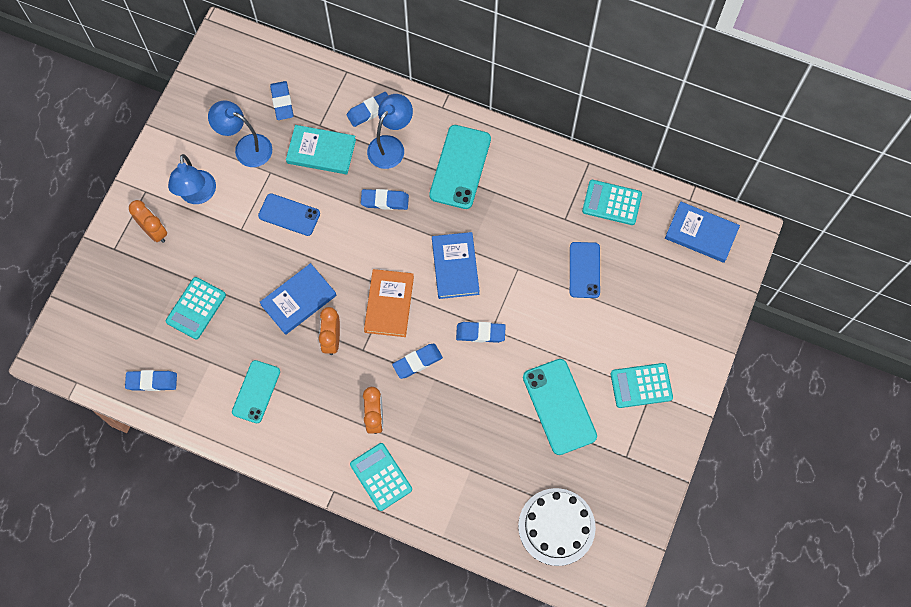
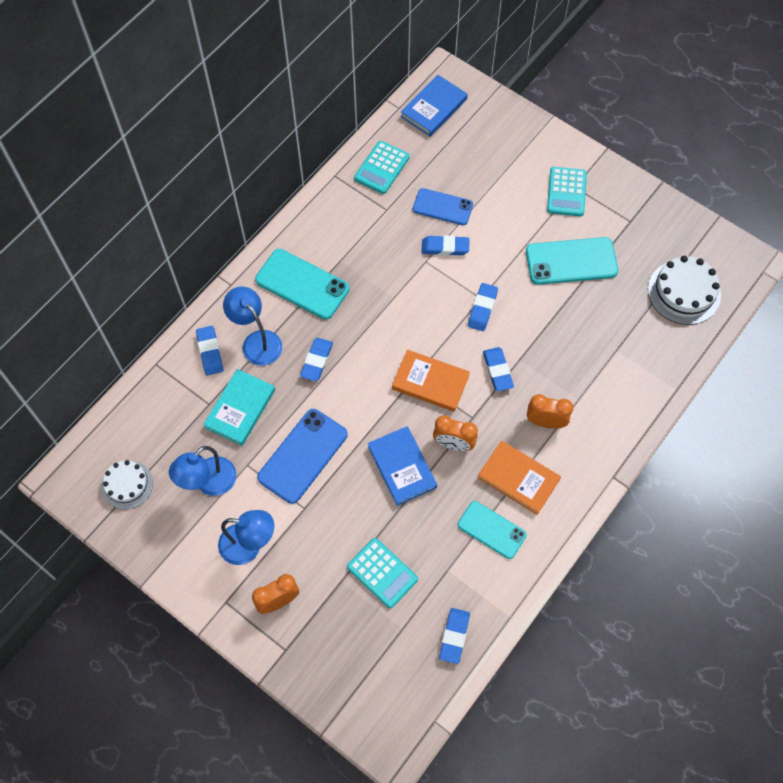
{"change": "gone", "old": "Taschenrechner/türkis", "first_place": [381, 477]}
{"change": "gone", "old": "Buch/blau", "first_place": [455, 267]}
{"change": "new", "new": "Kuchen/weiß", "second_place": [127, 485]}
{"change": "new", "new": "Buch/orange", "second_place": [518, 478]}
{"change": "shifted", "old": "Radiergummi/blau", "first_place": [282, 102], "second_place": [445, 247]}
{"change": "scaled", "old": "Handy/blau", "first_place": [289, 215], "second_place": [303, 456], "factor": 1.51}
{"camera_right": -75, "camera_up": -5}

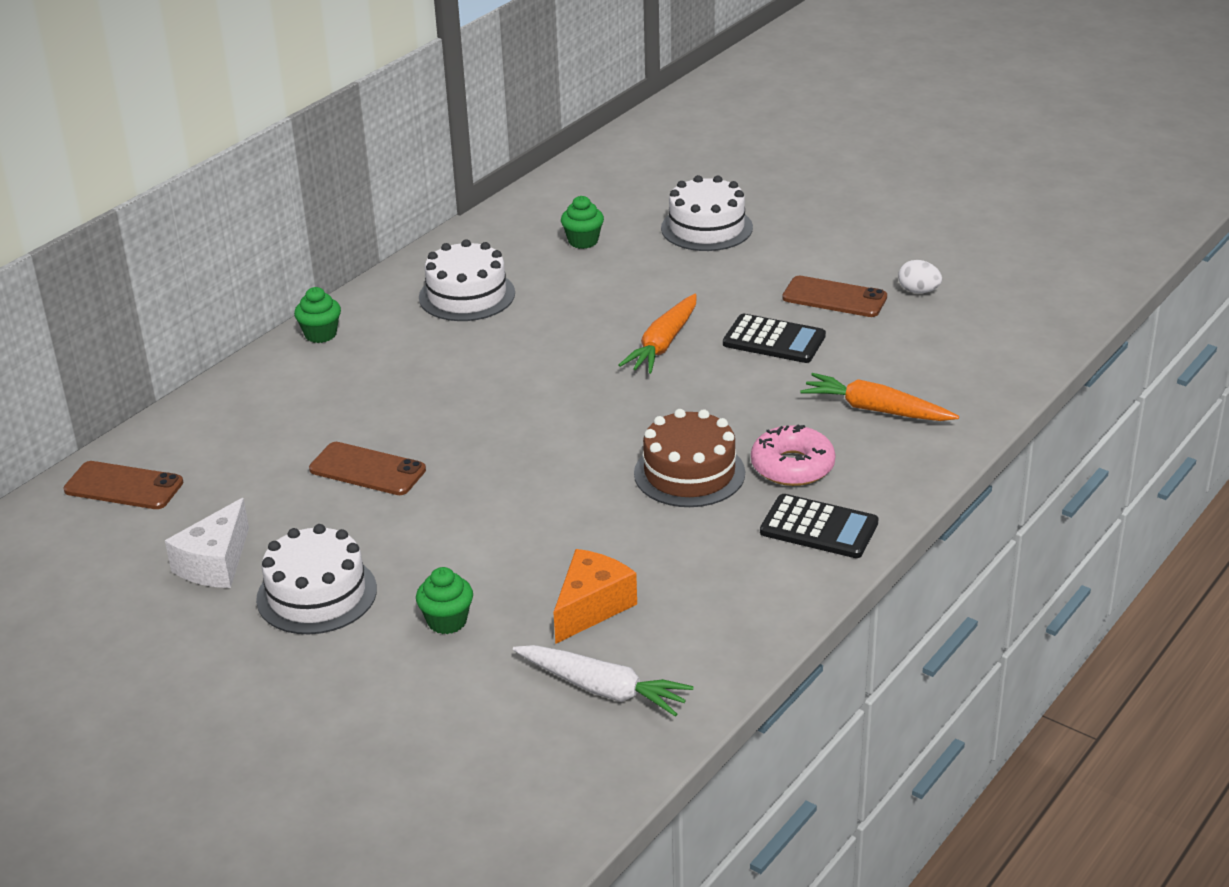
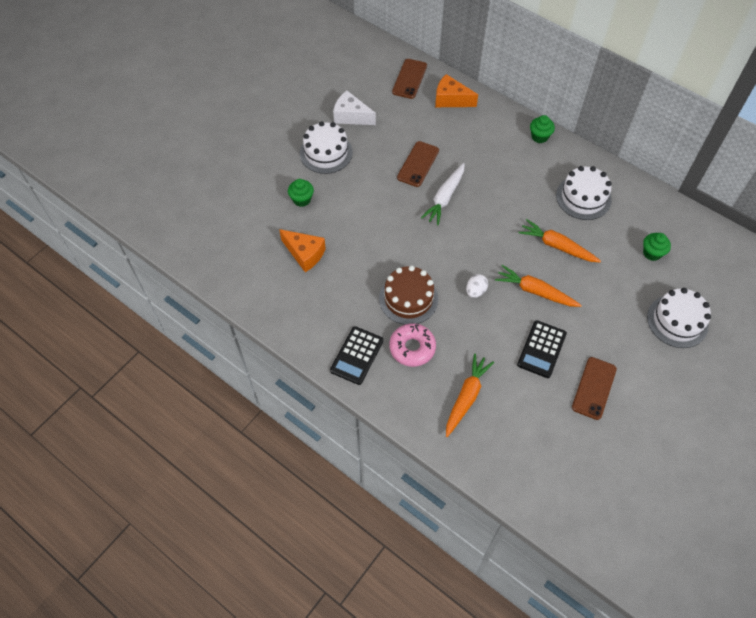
{"change": "new", "new": "Käse/orange", "second_place": [451, 99]}
{"change": "new", "new": "Karotte/orange", "second_place": [557, 246]}
{"change": "shifted", "old": "Karotte/weiß", "first_place": [602, 689], "second_place": [445, 197]}
{"change": "shifted", "old": "Ei/weiß", "first_place": [918, 291], "second_place": [475, 291]}
{"camera_right": 90, "camera_up": 25}

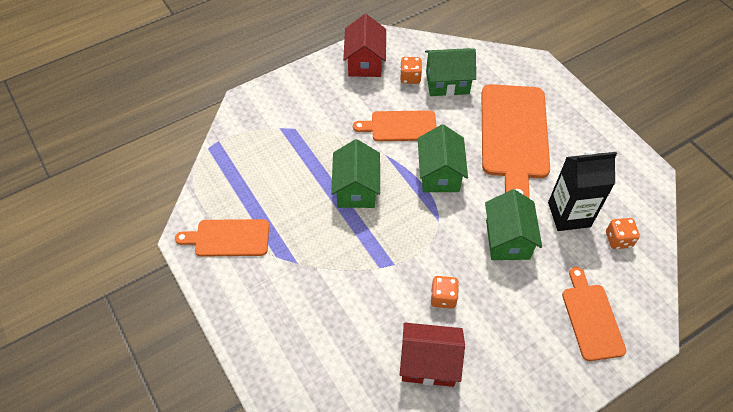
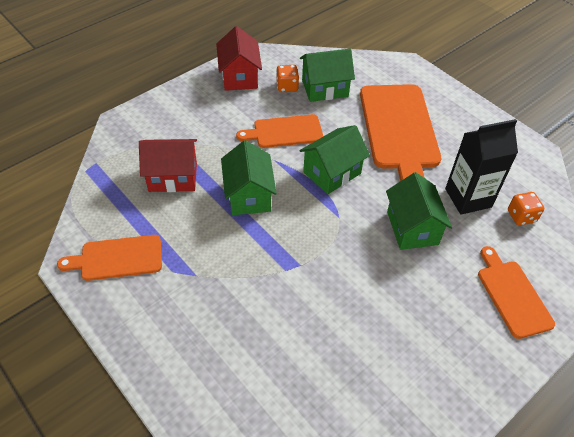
{"change": "gone", "old": "Spielwürfel/orange", "first_place": [443, 297]}
{"change": "shifted", "old": "Haus/rot", "first_place": [429, 363], "second_place": [173, 177]}
{"change": "rotated", "old": "Haus/grün", "first_place": [439, 174], "second_place": [332, 172], "degrees": 60}
{"camera_right": -10, "camera_up": -5}

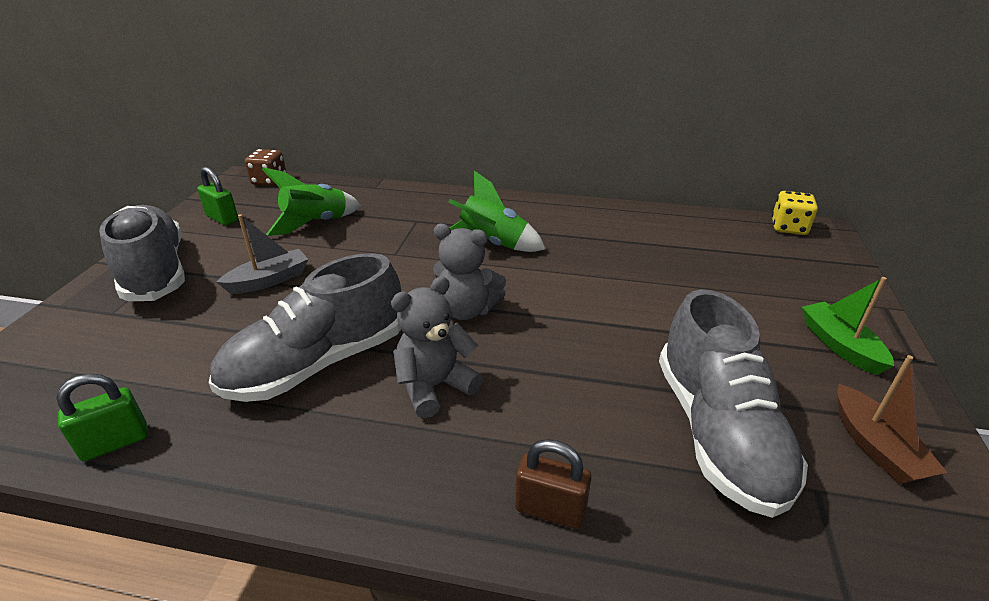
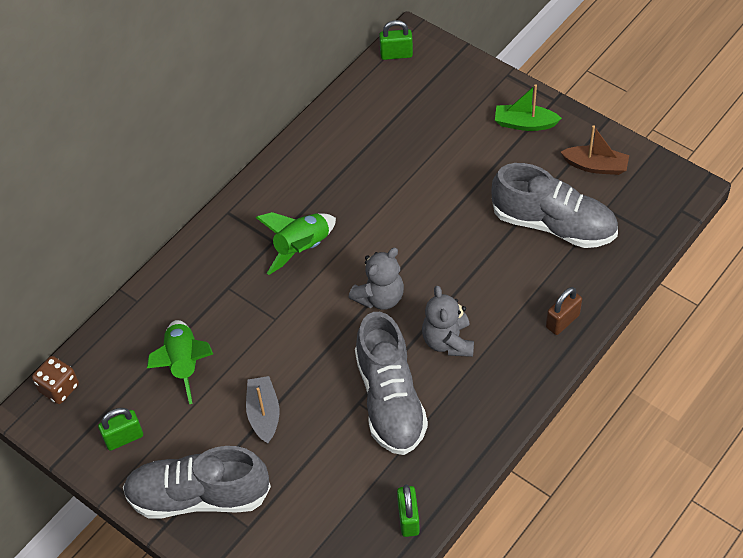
{"change": "swapped", "old": "Spielwürfel/gelb", "new": "Vorhängeschloss/grün", "first_place": [788, 228], "second_place": [396, 54]}
{"camera_right": -60, "camera_up": 20}

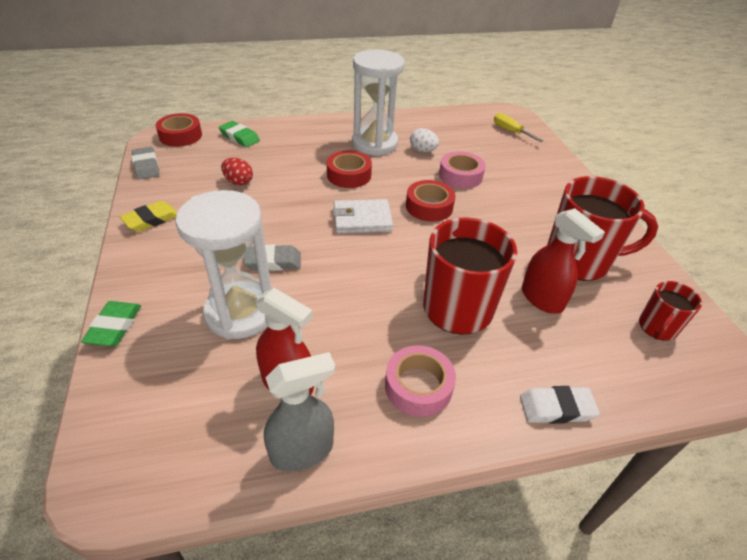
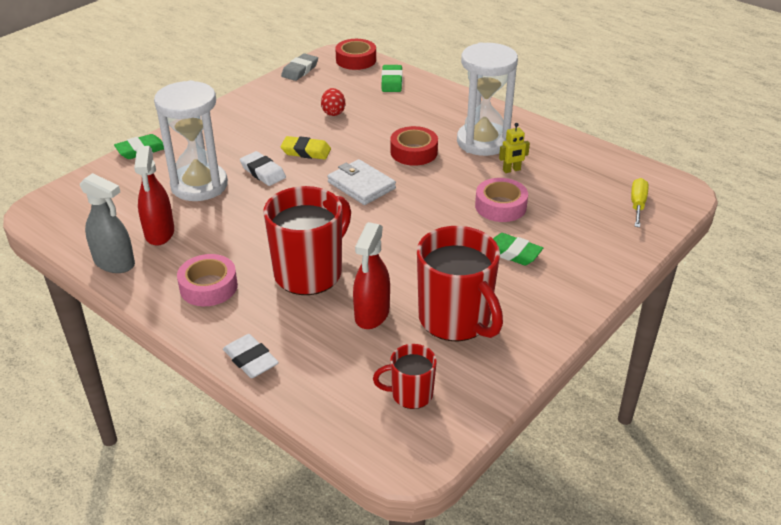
{"change": "gone", "old": "Klebeband/rot", "first_place": [429, 206]}
{"change": "new", "new": "Radiergummi/grün", "second_place": [512, 253]}
{"change": "shifted", "old": "Radiergummi/gelb", "first_place": [151, 220], "second_place": [306, 151]}
{"change": "swapped", "old": "Ei/weiß", "new": "Roboter/gelb", "first_place": [422, 151], "second_place": [511, 170]}
{"change": "repainted", "old": "Radiergummi/grau", "new": "Radiergummi/weiß", "first_place": [273, 261], "second_place": [263, 172]}
{"camera_right": 55, "camera_up": -5}

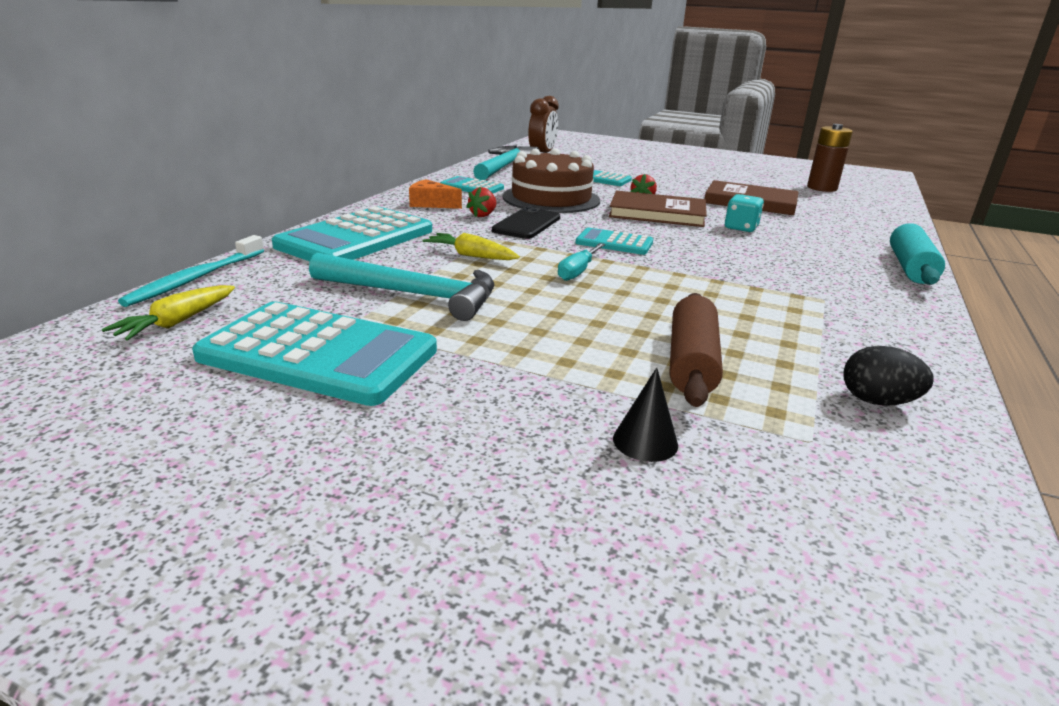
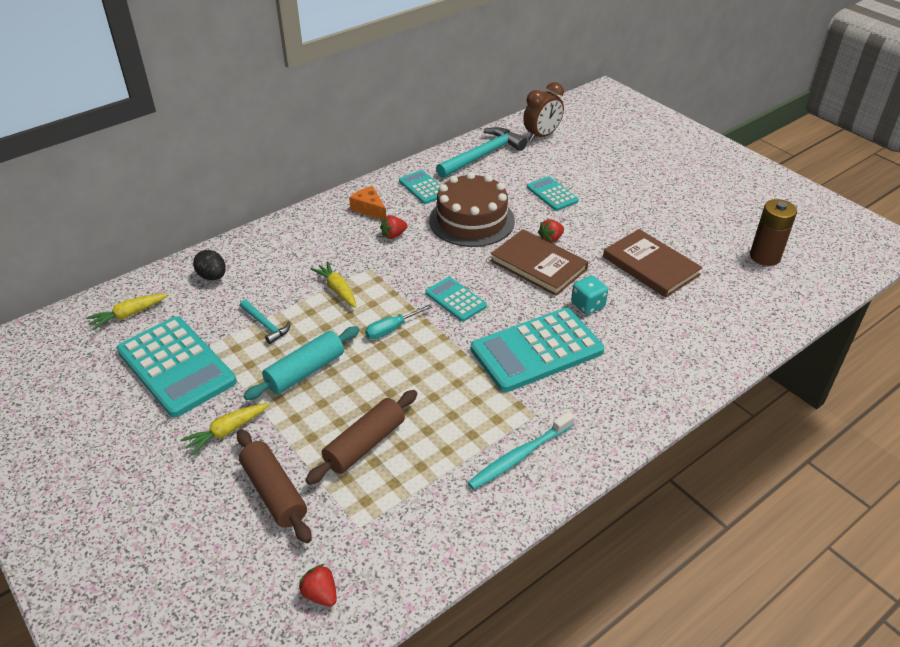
{"change": "gone", "old": "Handy/schwarz", "first_place": [526, 224]}
{"change": "new", "new": "Karotte/gelb", "second_place": [227, 431]}
{"change": "new", "new": "Erdbeere/rot", "second_place": [320, 594]}
{"change": "shifted", "old": "Zahnbürste/türkis", "first_place": [195, 279], "second_place": [519, 456]}
{"change": "shifted", "old": "Taschenrechner/türkis", "first_place": [356, 238], "second_place": [537, 350]}
{"change": "shifted", "old": "Ei/schwarz", "first_place": [877, 401], "second_place": [212, 276]}
{"change": "shifted", "old": "Nudelholz/türkis", "first_place": [910, 267], "second_place": [305, 371]}
{"change": "swapped", "old": "Kegel/schwarz", "new": "Nudelholz/braun", "first_place": [645, 441], "second_place": [274, 492]}
{"change": "scaled", "old": "Hammer/türkis", "first_place": [413, 295], "second_place": [265, 325], "factor": 0.52}
{"camera_right": 30, "camera_up": 15}

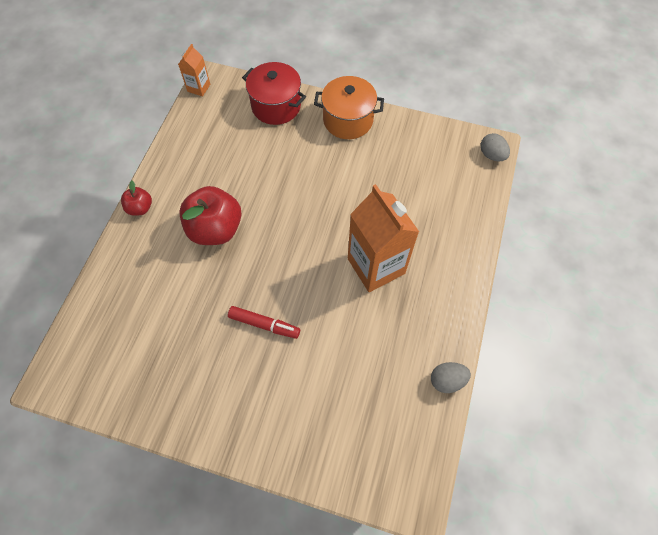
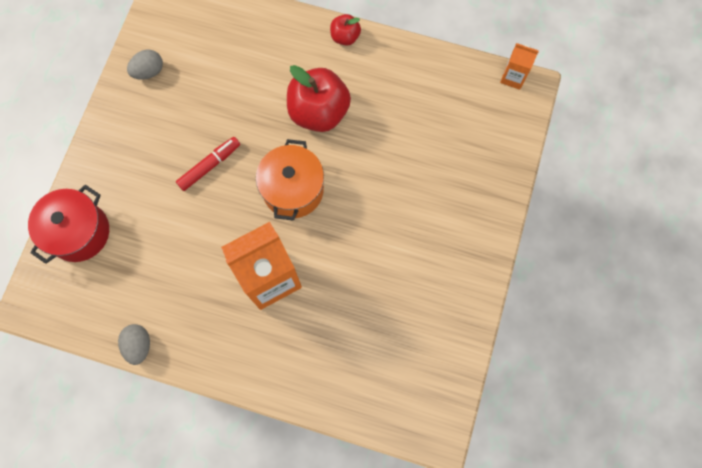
{"change": "shifted", "old": "Kochtopf/rot", "first_place": [276, 106], "second_place": [79, 232]}
{"change": "shifted", "old": "Kochtopf/orange", "first_place": [348, 120], "second_place": [293, 190]}
{"change": "shifted", "old": "Ei/grau", "first_place": [491, 155], "second_place": [149, 71]}
{"change": "rotated", "old": "Filzstift/rot", "first_place": [264, 324], "second_place": [209, 166], "degrees": -150}
{"camera_right": 90, "camera_up": 10}

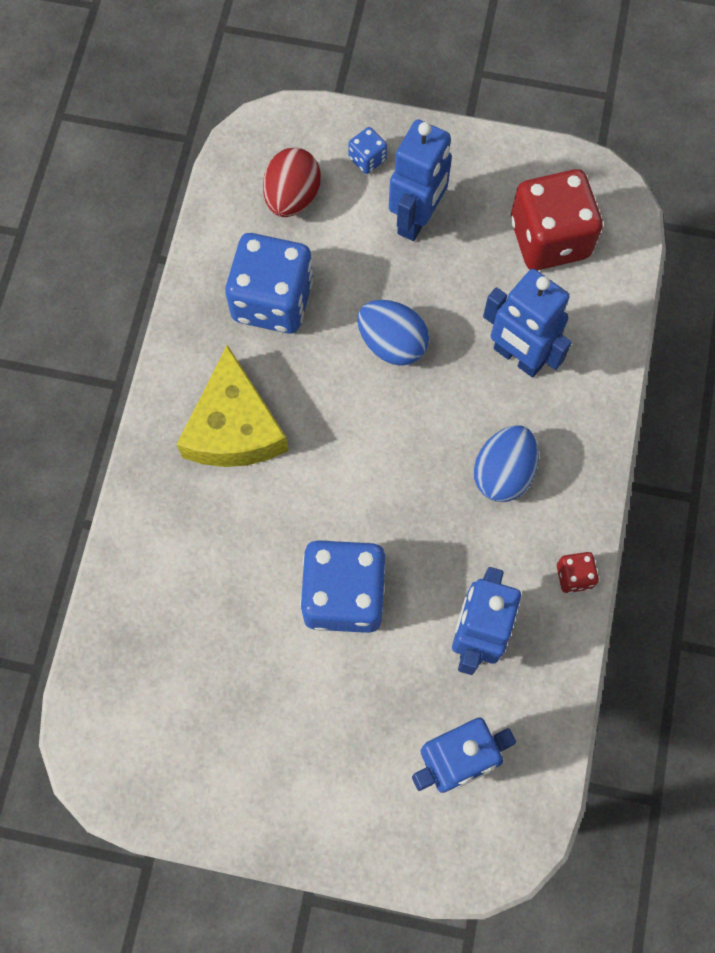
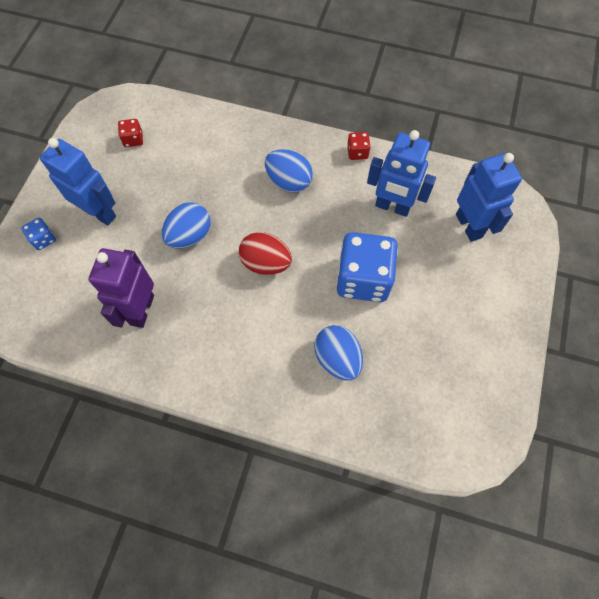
{"change": "gone", "old": "Käse/gelb", "first_place": [234, 427]}
{"change": "gone", "old": "Roboter/blau", "first_place": [518, 357]}
{"change": "new", "new": "Ei/blau", "second_place": [337, 358]}
{"change": "shifted", "old": "Ei/rot", "first_place": [292, 197], "second_place": [266, 263]}
{"change": "swapped", "old": "Spielwürfel/blau", "new": "Roboter/lila", "first_place": [272, 300], "second_place": [141, 310]}
{"change": "scaled", "old": "Spielwürfel/rot", "first_place": [549, 238], "second_place": [133, 139], "factor": 0.43}
{"camera_right": -85, "camera_up": -5}

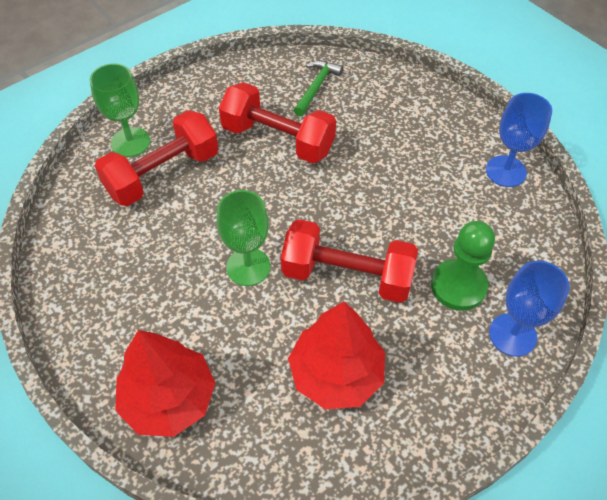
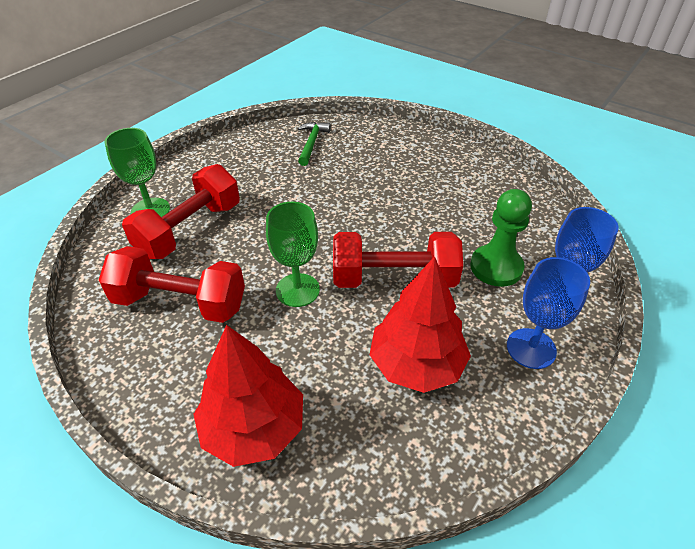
{"change": "shifted", "old": "Hantel/rot", "first_place": [278, 139], "second_place": [180, 303]}
{"change": "shifted", "old": "Kelch/blau", "first_place": [505, 171], "second_place": [531, 348]}
{"camera_right": -15, "camera_up": -10}

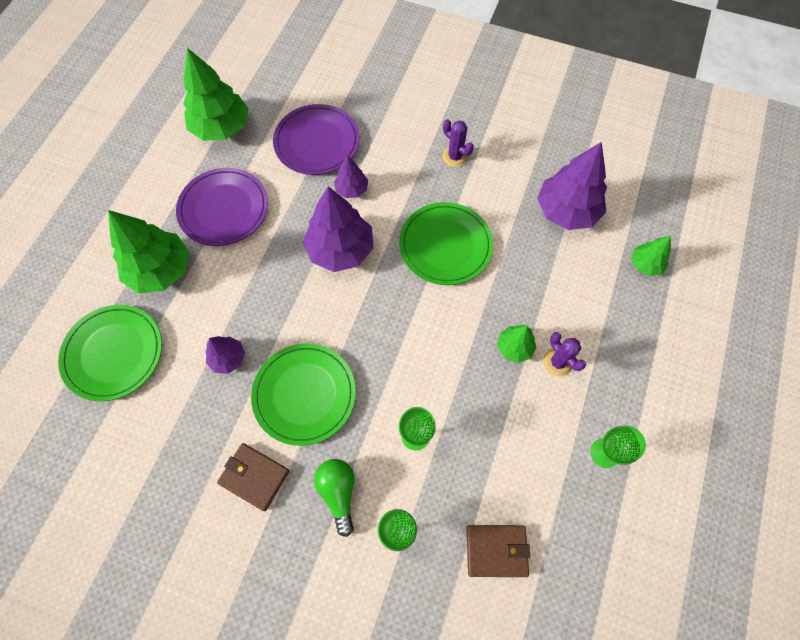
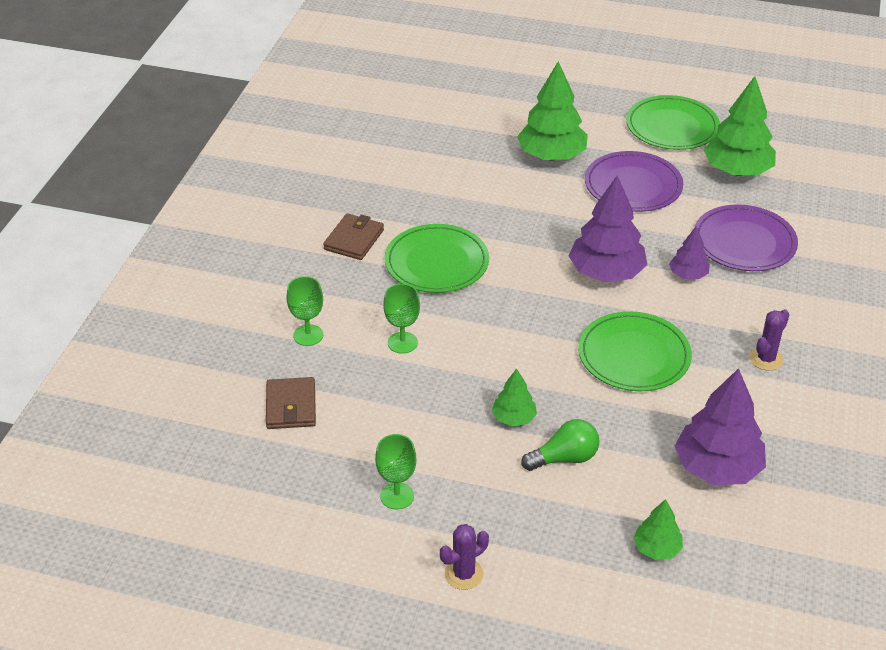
{"change": "gone", "old": "Baum/lila", "first_place": [228, 358]}
{"change": "shifted", "old": "Teller/grün", "first_place": [113, 353], "second_place": [672, 127]}
{"change": "shifted", "old": "Glühbirne/grün", "first_place": [338, 492], "second_place": [564, 458]}
{"change": "shifted", "old": "Kaktus/lila", "first_place": [558, 362], "second_place": [464, 574]}
{"camera_right": 85, "camera_up": -25}

